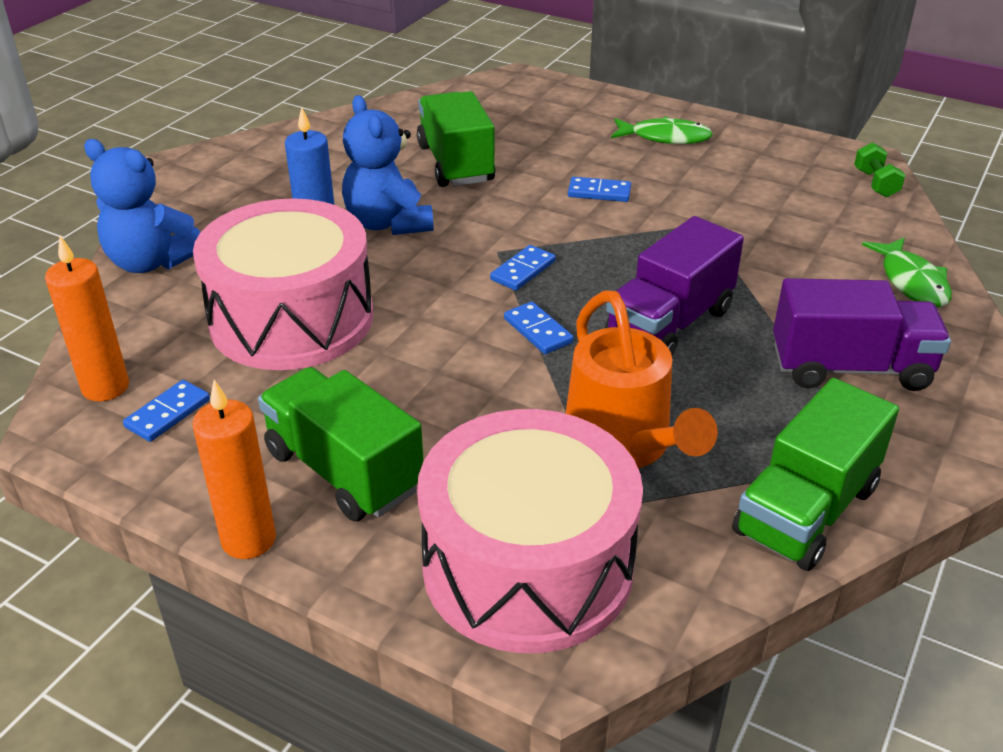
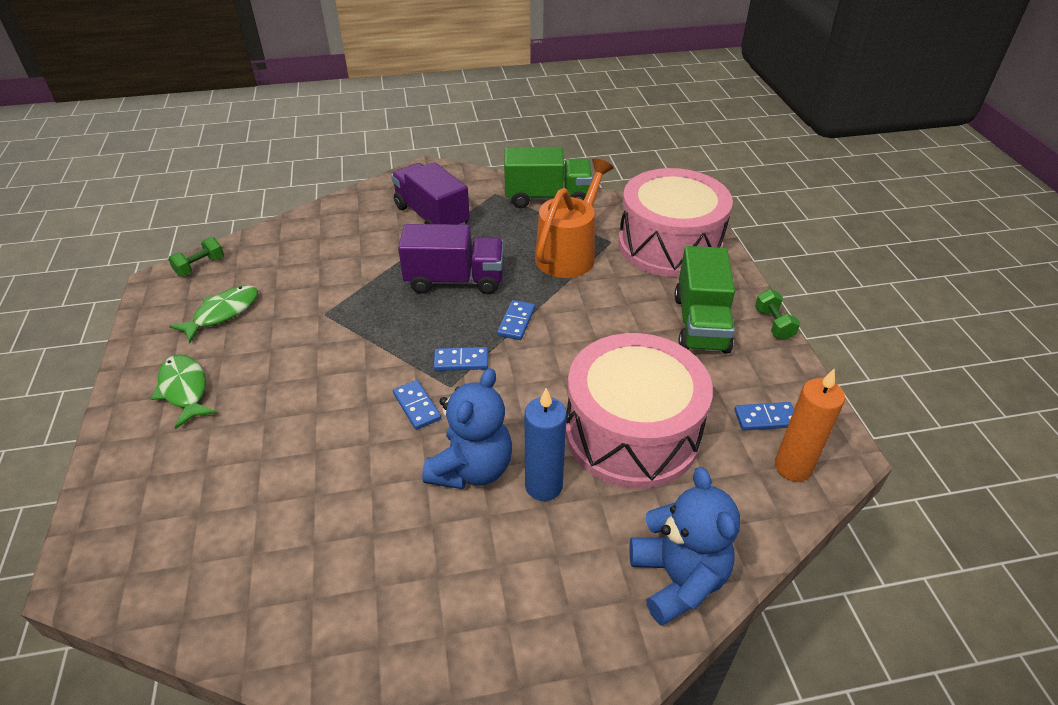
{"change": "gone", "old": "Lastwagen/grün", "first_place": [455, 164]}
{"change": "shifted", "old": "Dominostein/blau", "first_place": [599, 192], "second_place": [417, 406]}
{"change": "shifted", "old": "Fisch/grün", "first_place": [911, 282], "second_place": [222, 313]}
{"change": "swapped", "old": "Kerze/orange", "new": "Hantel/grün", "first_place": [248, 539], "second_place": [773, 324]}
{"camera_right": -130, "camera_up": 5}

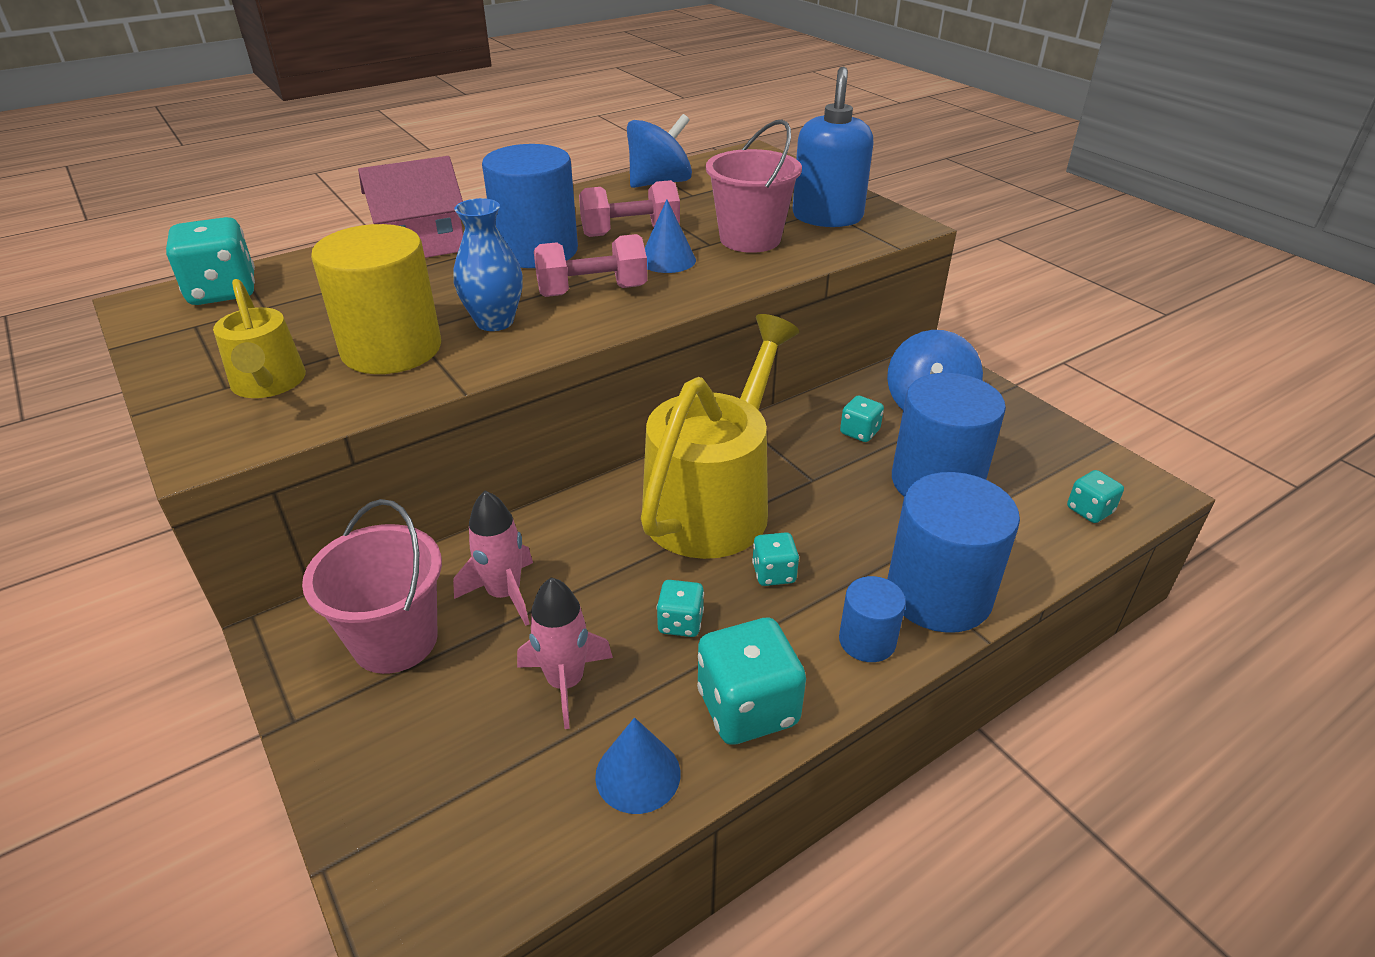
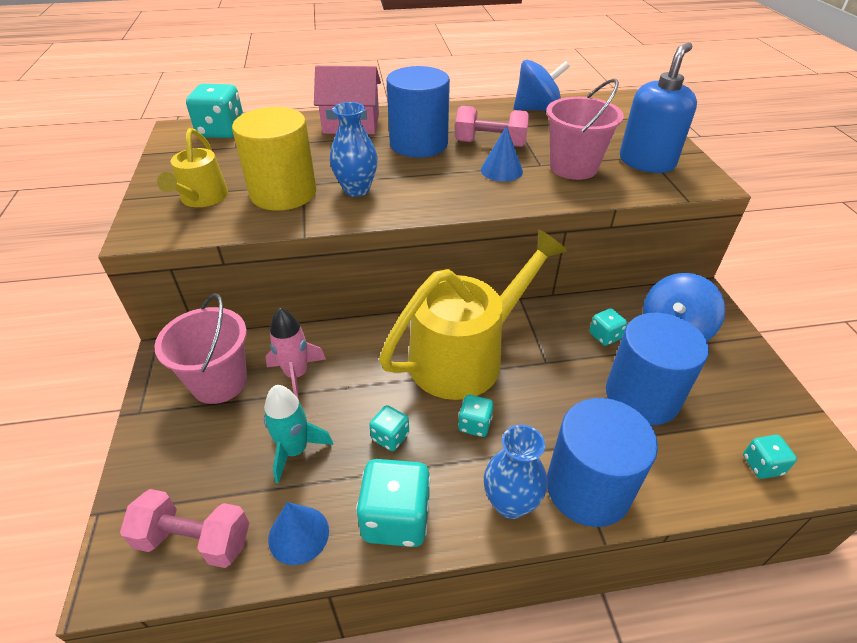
{"change": "shifted", "old": "Hantel/rosa", "first_place": [592, 291], "second_place": [194, 540]}
{"change": "swapped", "old": "Vollzylinder/blau", "new": "Vase/blau", "first_place": [867, 640], "second_place": [510, 503]}
{"change": "repainted", "old": "Rakete/rosa", "new": "Rakete/türkis", "first_place": [565, 682], "second_place": [295, 450]}
{"camera_right": 25, "camera_up": 5}

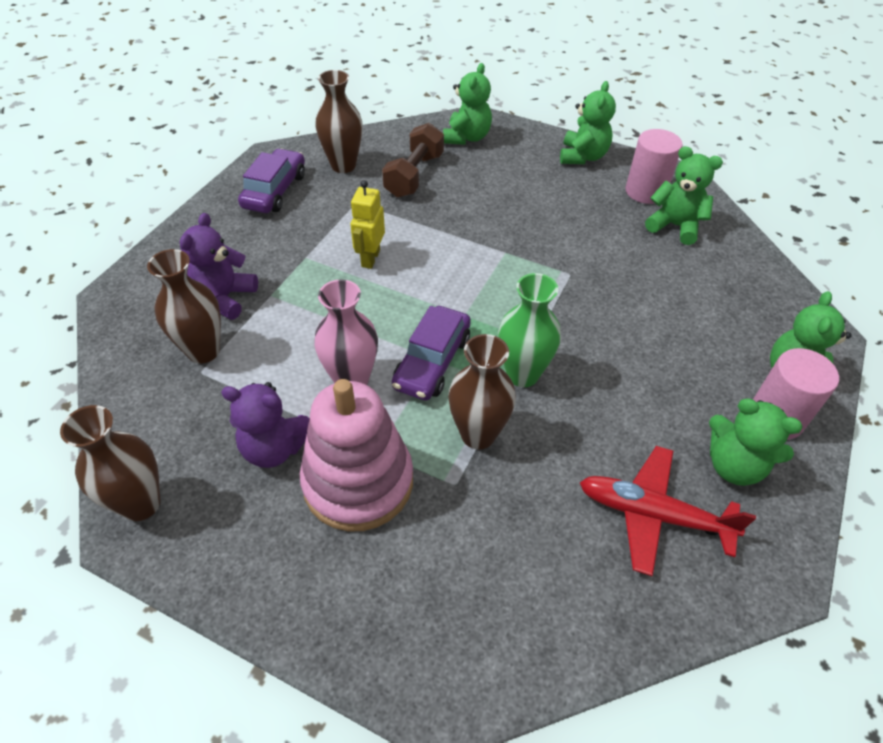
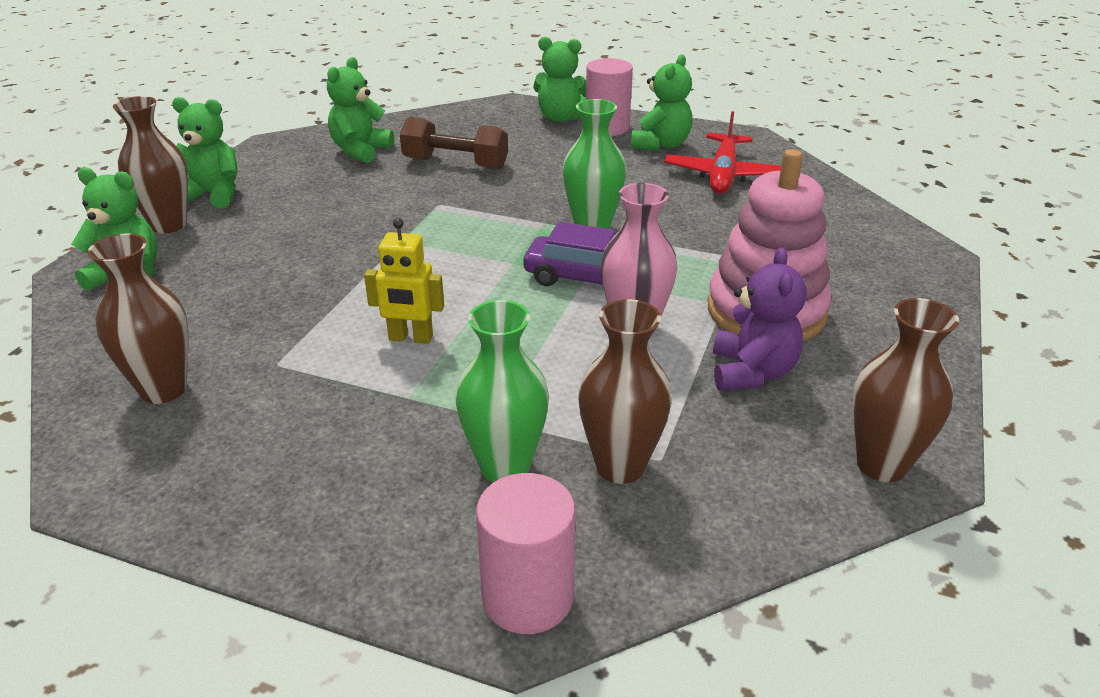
{"change": "gone", "old": "Auto/lila", "first_place": [275, 191]}
{"change": "shifted", "old": "Hantel/braun", "first_place": [414, 175], "second_place": [455, 163]}
{"change": "shifted", "old": "Vase/braun", "first_place": [478, 434], "second_place": [168, 225]}
{"change": "shifted", "old": "Vollzylinder/rosa", "first_place": [645, 191], "second_place": [527, 597]}
{"change": "swapped", "old": "Teddybär/lila", "new": "Vase/grün", "first_place": [225, 298], "second_place": [505, 467]}
{"camera_right": -95, "camera_up": -15}

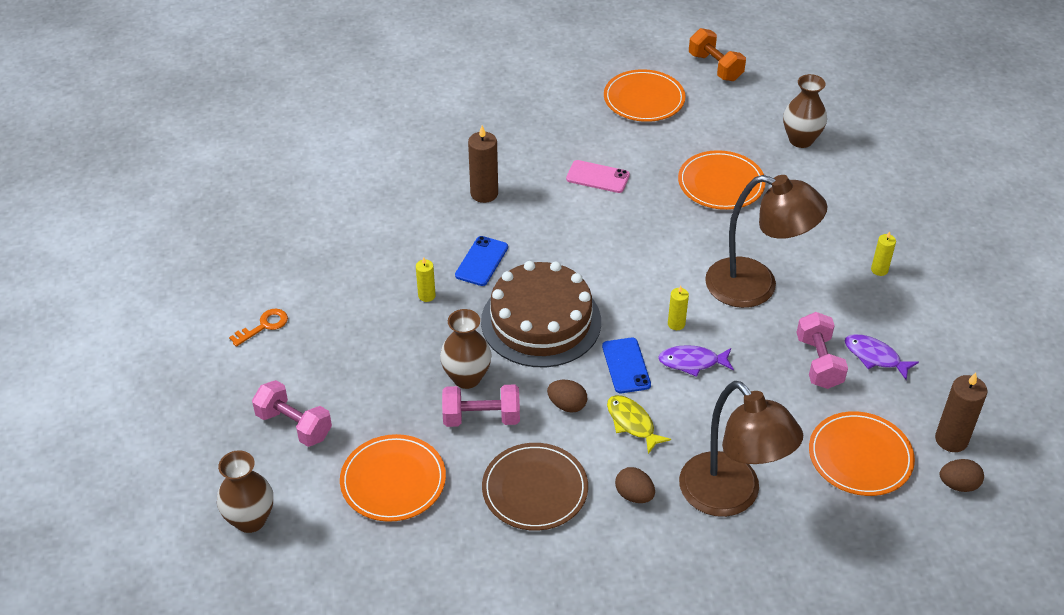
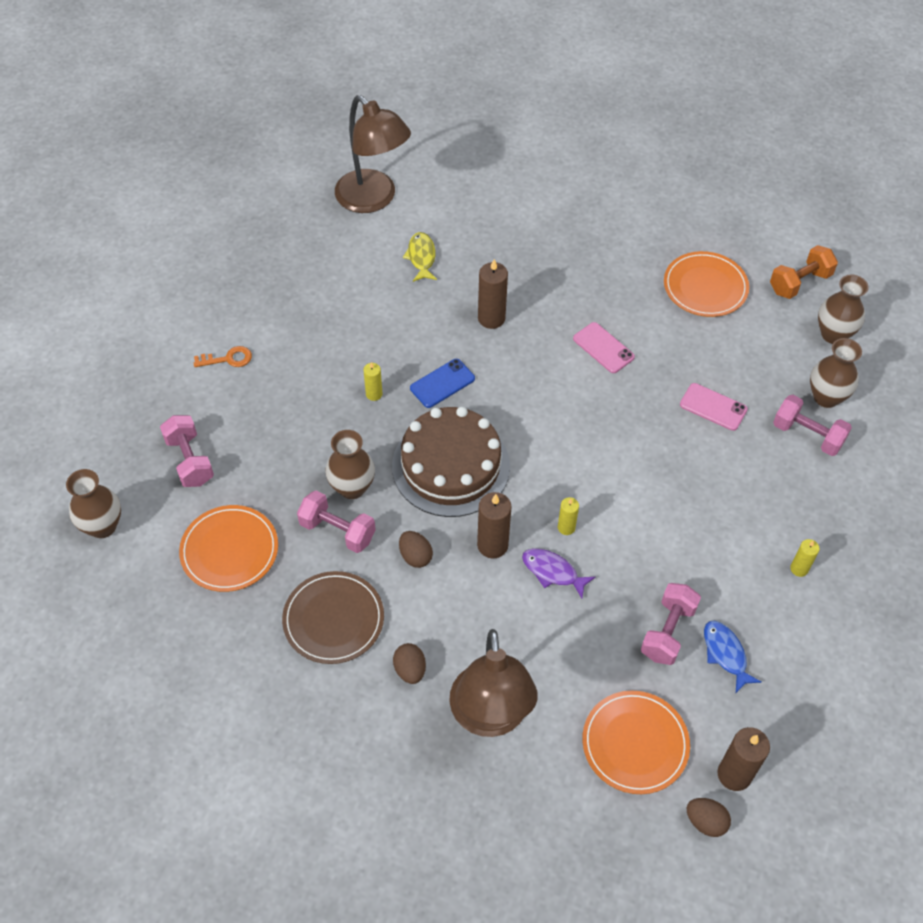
{"change": "new", "new": "Hantel/rosa", "second_place": [807, 435]}
{"change": "new", "new": "Vase/braun", "second_place": [833, 334]}
{"change": "shifted", "old": "Fisch/gelb", "first_place": [632, 423], "second_place": [421, 257]}
{"change": "shifted", "old": "Lampe/braun", "first_place": [756, 286], "second_place": [373, 199]}
{"change": "swapped", "old": "Handy/blau", "new": "Kerze/braun", "first_place": [626, 365], "second_place": [492, 545]}
{"change": "swapped", "old": "Teller/orange", "new": "Handy/rosa", "first_place": [721, 183], "second_place": [713, 407]}
{"change": "repainted", "old": "Fisch/lila", "new": "Fisch/blau", "first_place": [875, 357], "second_place": [725, 654]}
{"change": "rotated", "old": "Hantel/orange", "first_place": [715, 67], "second_place": [799, 283], "degrees": 60}
{"camera_right": 30, "camera_up": 10}

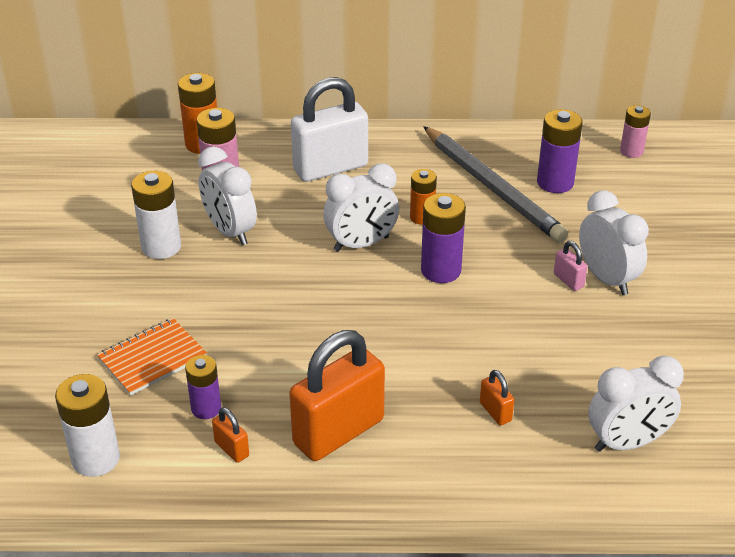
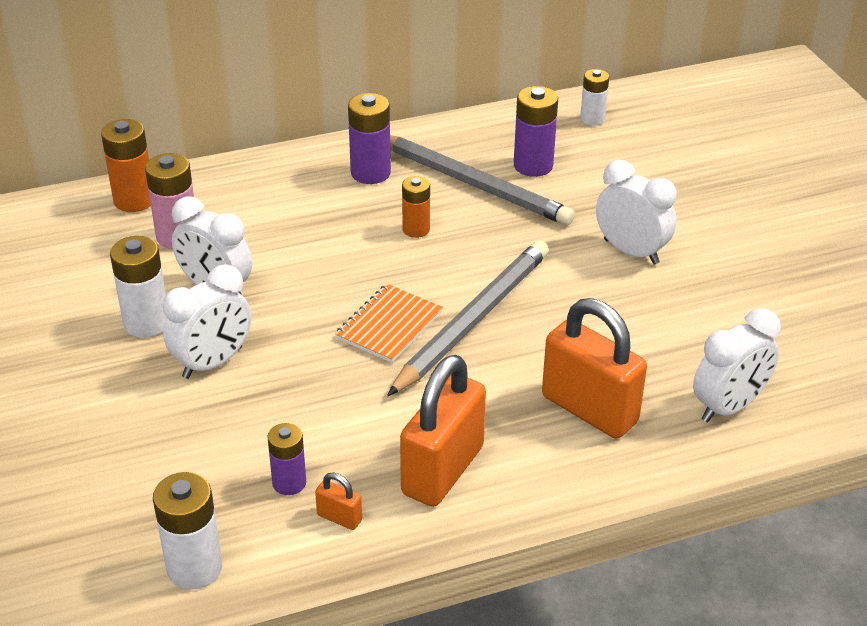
{"change": "gone", "old": "Vorhängeschloss/weiß", "first_place": [330, 168]}
{"change": "gone", "old": "Vorhängeschloss/rosa", "first_place": [568, 280]}
{"change": "new", "new": "Bleistift/grau", "second_place": [473, 321]}
{"change": "shifted", "old": "Notizbuch/orange", "first_place": [152, 358], "second_place": [389, 325]}
{"change": "shifted", "old": "Wecker/weiß", "first_place": [361, 244], "second_place": [213, 363]}
{"change": "shifted", "old": "Batterie/lila", "first_place": [441, 270], "second_place": [370, 173]}
{"change": "repainted", "old": "Batterie/rosa", "new": "Batterie/weiß", "first_place": [631, 151], "second_place": [592, 119]}
{"change": "scaled", "old": "Vorhängeschloss/orange", "first_place": [495, 412], "second_place": [589, 409], "factor": 2.38}
{"camera_right": -20, "camera_up": 0}

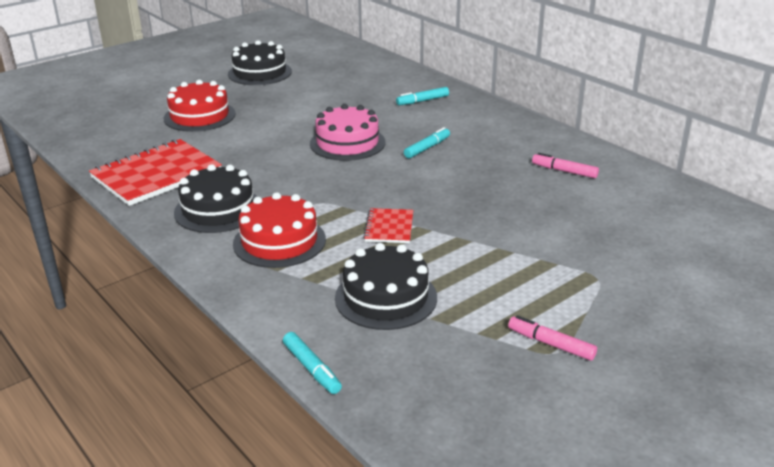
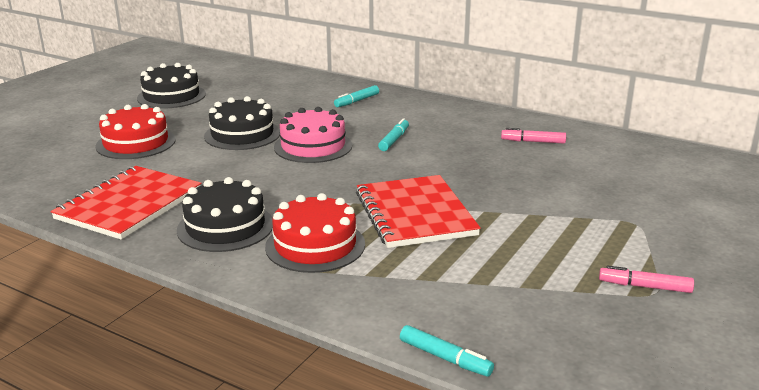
{"change": "shifted", "old": "Kuchen/schwarz", "first_place": [386, 297], "second_place": [242, 134]}
{"change": "scaled", "old": "Notizbuch/rot", "first_place": [389, 227], "second_place": [415, 214], "factor": 2.01}
{"camera_right": -20, "camera_up": -5}

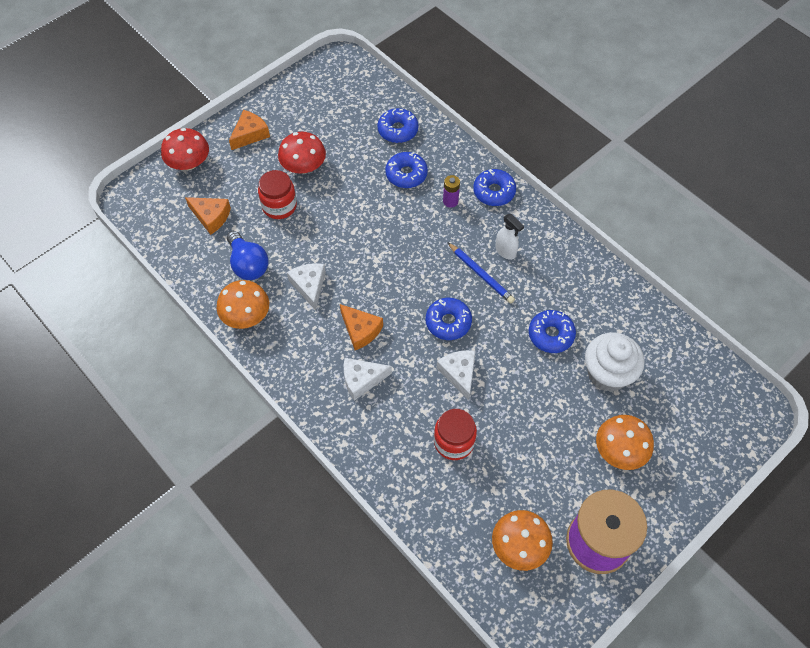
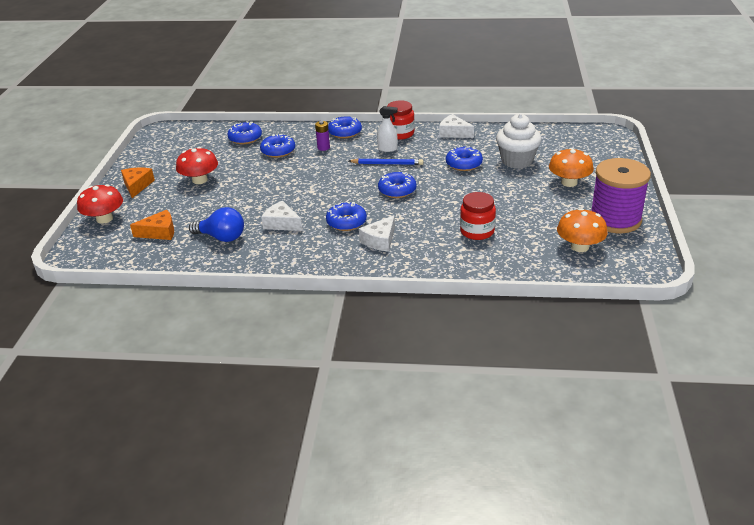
{"change": "gone", "old": "Pilz/orange", "first_place": [246, 315]}
{"change": "shifted", "old": "Einmachglas/rot", "first_place": [279, 206], "second_place": [400, 134]}
{"change": "shifted", "old": "Käse/weiß", "first_place": [459, 374], "second_place": [453, 133]}
{"change": "swapped", "old": "Käse/orange", "new": "Donut/blau", "first_place": [360, 330], "second_place": [346, 222]}
{"camera_right": -40, "camera_up": -25}

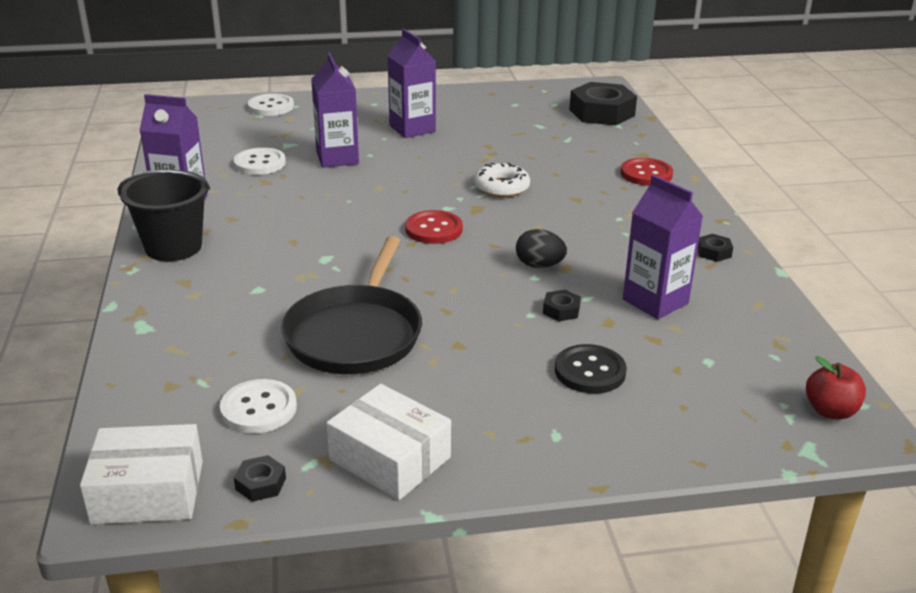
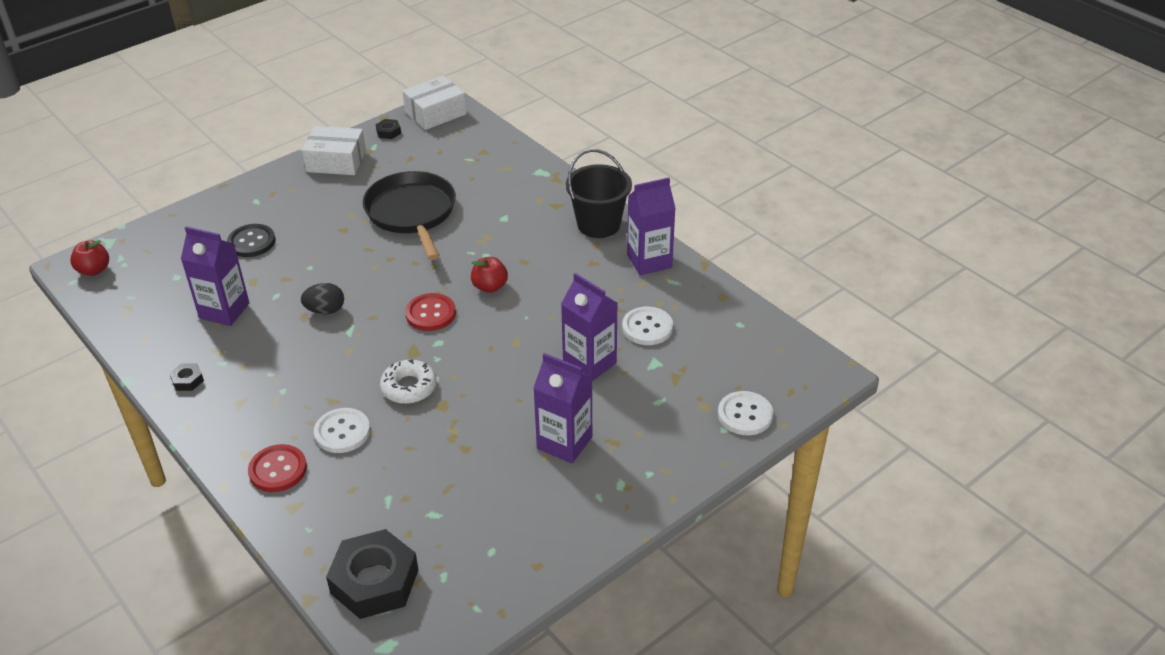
{"change": "gone", "old": "Sechskantmutter/schwarz", "first_place": [561, 310]}
{"change": "new", "new": "Apfel/rot", "second_place": [490, 287]}
{"change": "shifted", "old": "Knopf/weiß", "first_place": [258, 409], "second_place": [342, 432]}
{"camera_right": 150, "camera_up": 10}

